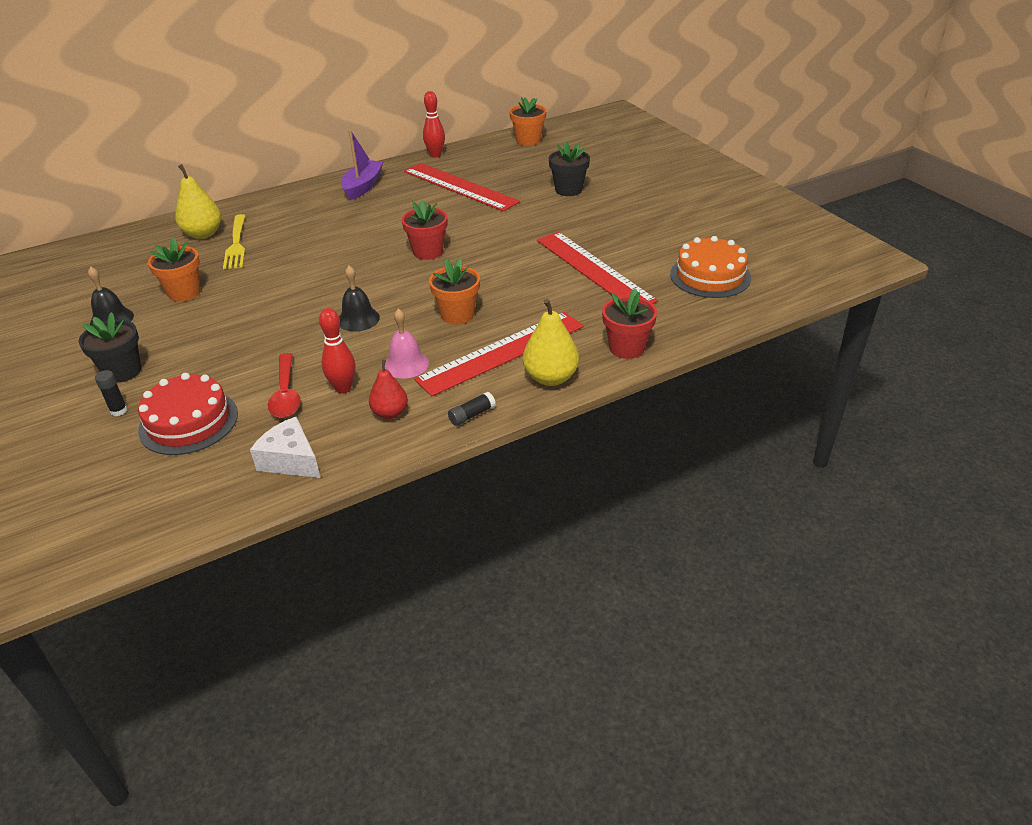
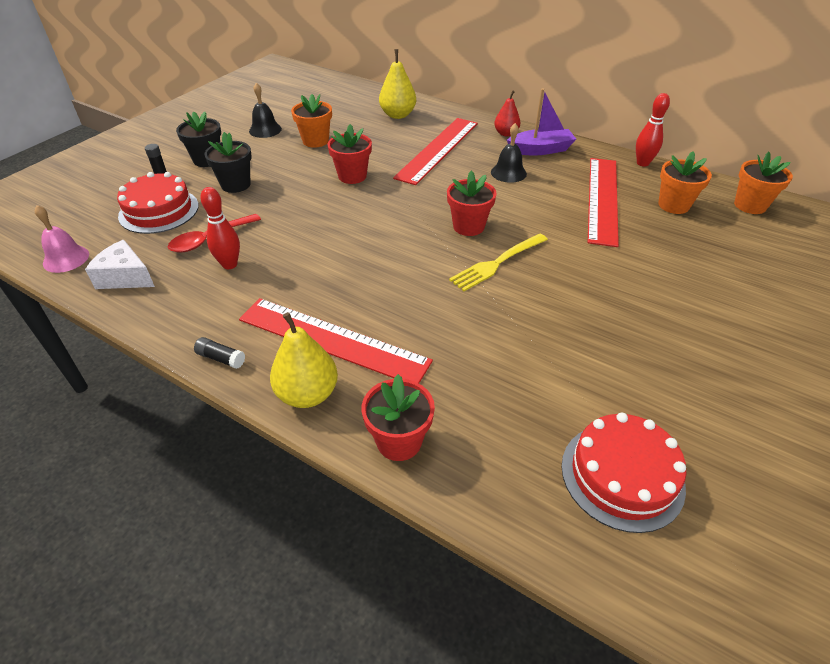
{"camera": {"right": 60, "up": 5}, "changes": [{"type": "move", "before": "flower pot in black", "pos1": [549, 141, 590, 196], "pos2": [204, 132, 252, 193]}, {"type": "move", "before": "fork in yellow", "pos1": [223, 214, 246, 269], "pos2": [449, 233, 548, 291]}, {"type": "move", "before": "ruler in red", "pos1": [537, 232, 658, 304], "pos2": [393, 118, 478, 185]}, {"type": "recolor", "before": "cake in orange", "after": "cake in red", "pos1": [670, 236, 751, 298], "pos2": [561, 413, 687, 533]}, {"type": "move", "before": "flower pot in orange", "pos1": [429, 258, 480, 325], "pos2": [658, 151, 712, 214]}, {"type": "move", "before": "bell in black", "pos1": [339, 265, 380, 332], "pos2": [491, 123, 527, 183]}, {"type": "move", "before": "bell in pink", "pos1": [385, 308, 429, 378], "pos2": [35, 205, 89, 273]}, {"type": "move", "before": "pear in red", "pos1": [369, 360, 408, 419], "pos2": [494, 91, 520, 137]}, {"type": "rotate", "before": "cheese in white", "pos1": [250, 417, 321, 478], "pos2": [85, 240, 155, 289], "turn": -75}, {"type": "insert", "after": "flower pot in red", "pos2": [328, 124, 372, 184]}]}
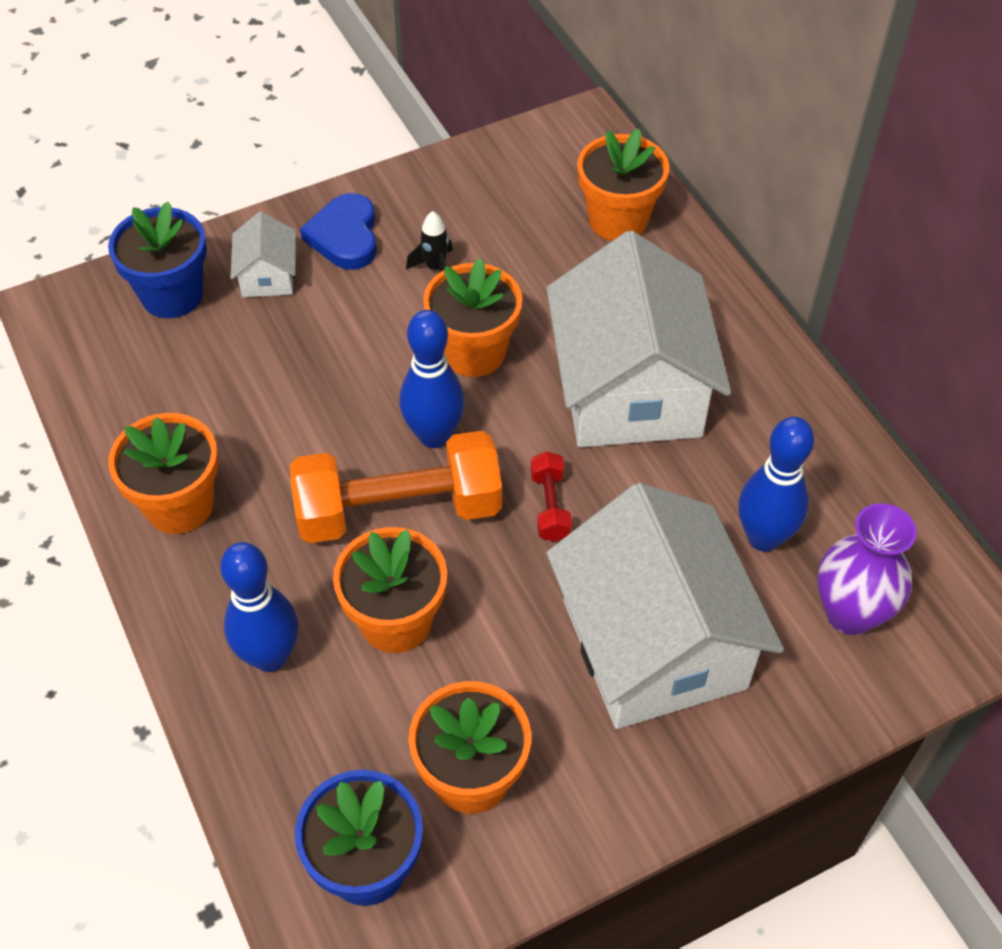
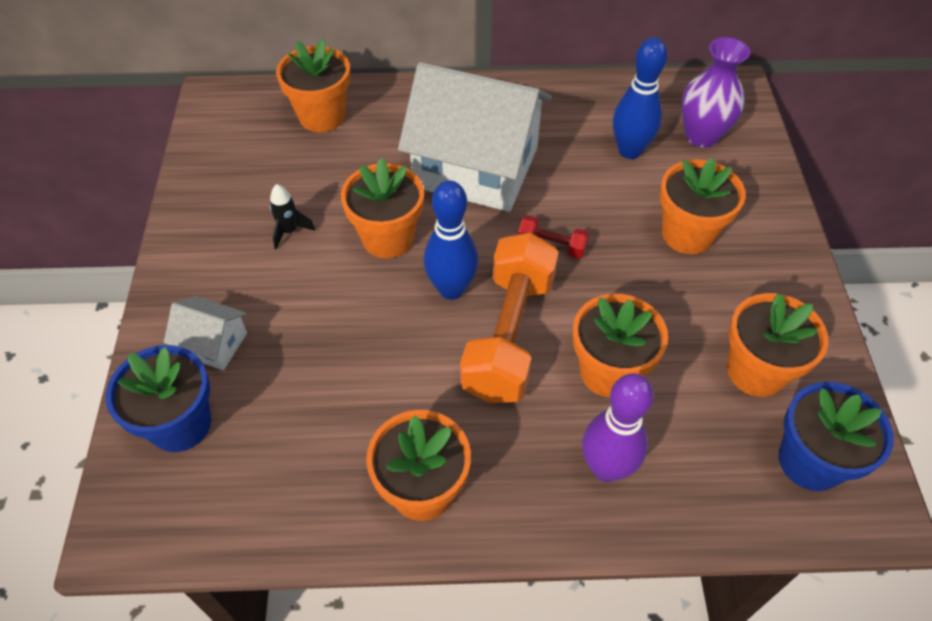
{"camera": {"right": -65, "up": 0}, "changes": [{"type": "delete", "before": "heart in blue", "pos1": [300, 193, 377, 270]}, {"type": "replace", "before": "house in white", "after": "flower pot in orange", "pos1": [547, 483, 784, 729], "pos2": [660, 158, 746, 254]}, {"type": "recolor", "before": "bowling pin in blue", "after": "bowling pin in purple", "pos1": [220, 542, 298, 672], "pos2": [582, 374, 653, 482]}]}
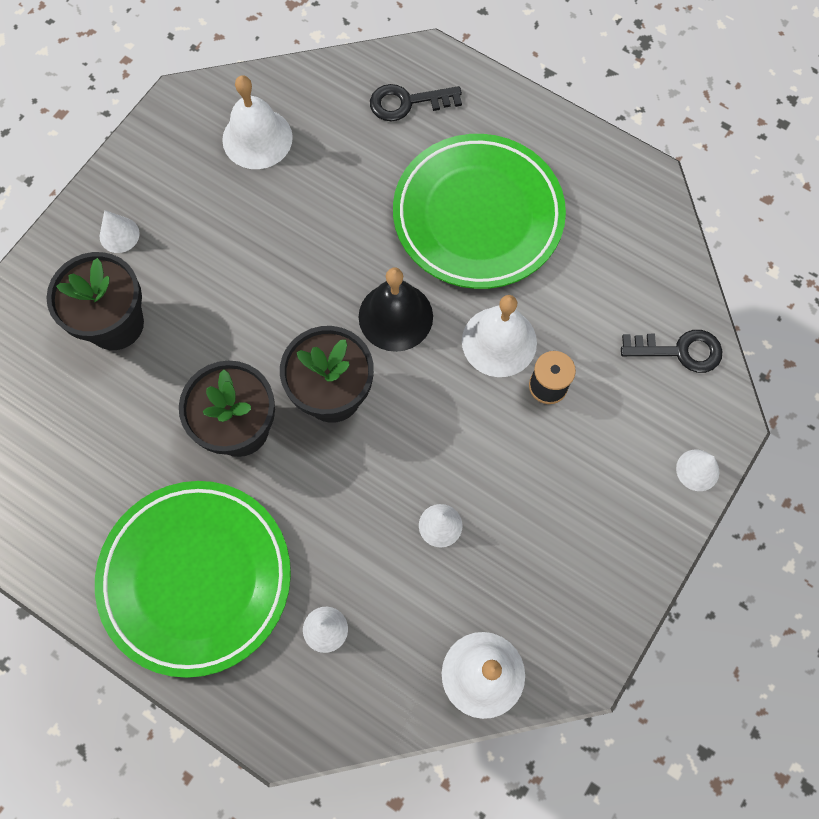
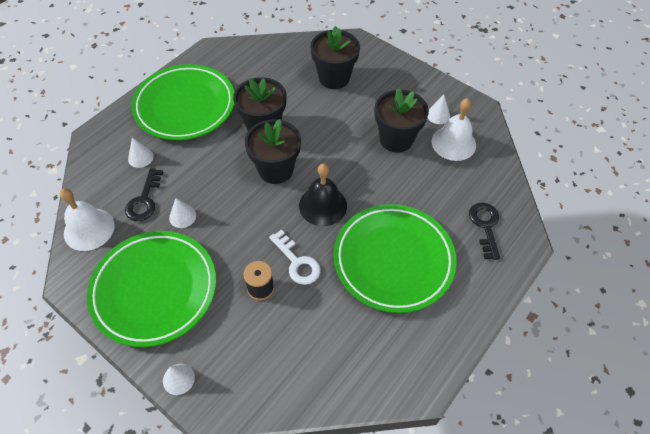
{"camera": {"right": 95, "up": -15}, "changes": [{"type": "move", "before": "cone in white", "pos1": [100, 210, 140, 253], "pos2": [427, 94, 450, 124]}, {"type": "replace", "before": "bell in white", "after": "key in white", "pos1": [462, 295, 537, 377], "pos2": [269, 230, 320, 285]}, {"type": "move", "before": "key in black", "pos1": [621, 330, 722, 373], "pos2": [125, 168, 163, 221]}, {"type": "insert", "after": "flower pot in black", "pos2": [375, 87, 429, 153]}, {"type": "insert", "after": "plate in green", "pos2": [87, 231, 216, 347]}]}
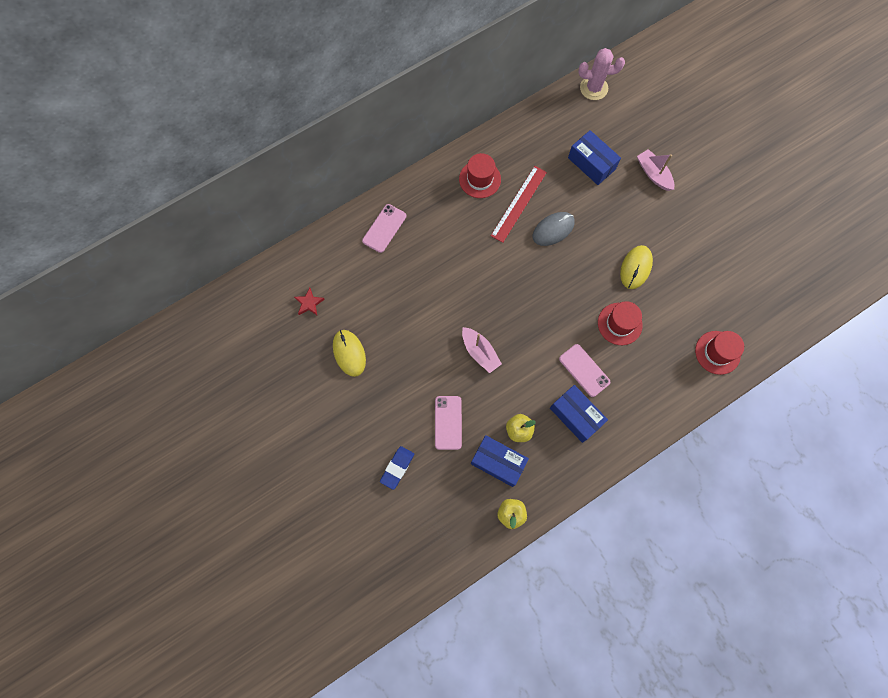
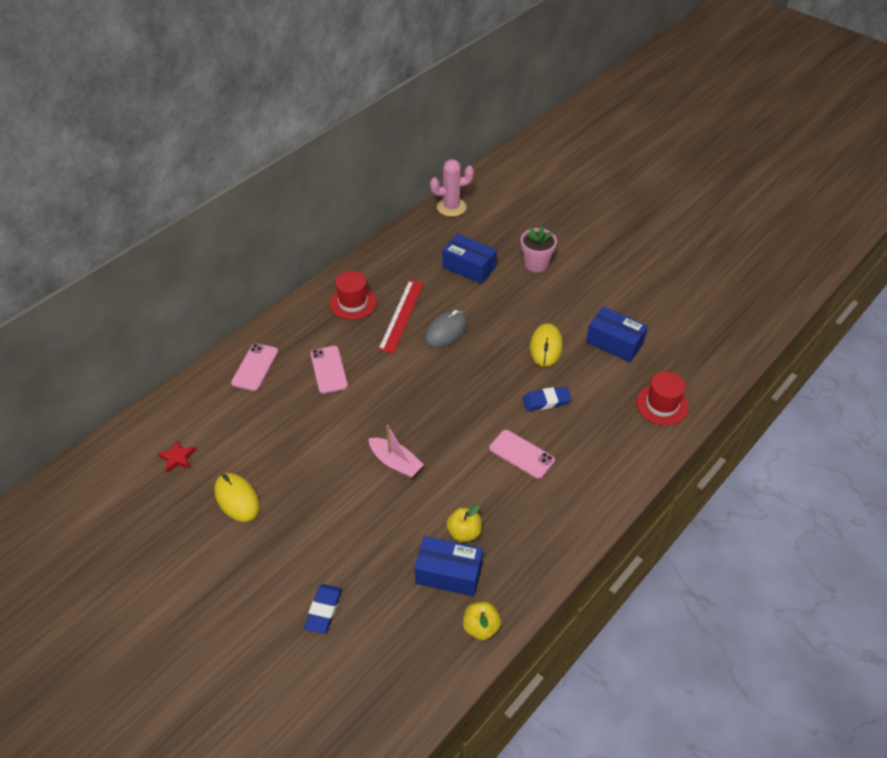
{"camera": {"right": -15, "up": -25}, "changes": [{"type": "replace", "before": "boat in pink", "after": "flower pot in pink", "pos1": [637, 149, 674, 191], "pos2": [521, 226, 557, 272]}, {"type": "replace", "before": "hat in red", "after": "eraser in blue", "pos1": [598, 301, 643, 345], "pos2": [523, 386, 571, 411]}, {"type": "move", "before": "box in blue", "pos1": [550, 385, 608, 443], "pos2": [586, 307, 648, 362]}, {"type": "move", "before": "phone in pink", "pos1": [435, 396, 462, 450], "pos2": [310, 346, 348, 394]}]}
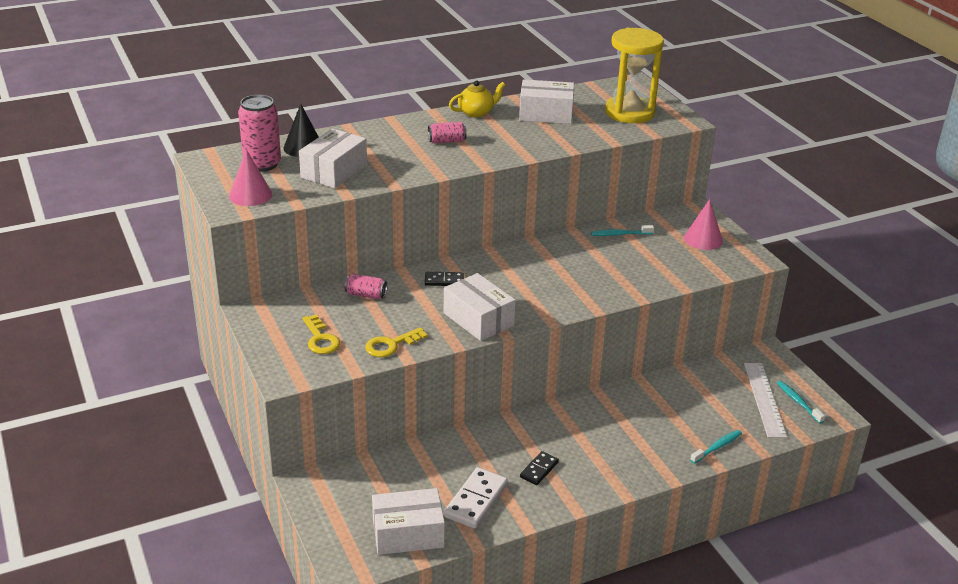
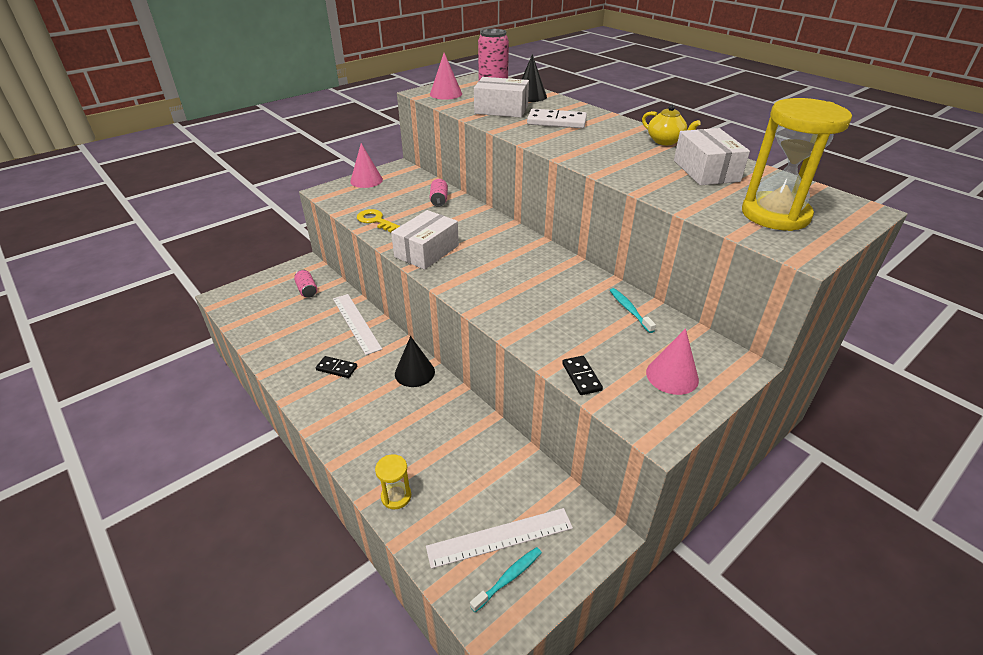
{"camera": {"right": 75, "up": 5}, "changes": [{"type": "move", "before": "can in pink", "pos1": [428, 122, 467, 144], "pos2": [294, 269, 317, 298]}, {"type": "move", "before": "domino in black", "pos1": [425, 272, 464, 286], "pos2": [562, 356, 603, 395]}, {"type": "delete", "before": "key in yellow", "pos1": [303, 314, 340, 354]}, {"type": "replace", "before": "toothbrush in turquoise", "after": "hourglass in yellow", "pos1": [690, 430, 742, 464], "pos2": [375, 454, 411, 510]}, {"type": "move", "before": "domino in white", "pos1": [444, 467, 508, 529], "pos2": [527, 109, 587, 128]}, {"type": "delete", "before": "box in white", "pos1": [372, 488, 445, 555]}, {"type": "insert", "after": "cone in pink", "pos2": [350, 143, 383, 188]}, {"type": "insert", "after": "ruler in white", "pos2": [333, 294, 382, 355]}, {"type": "insert", "after": "cone in black", "pos2": [395, 336, 435, 387]}]}
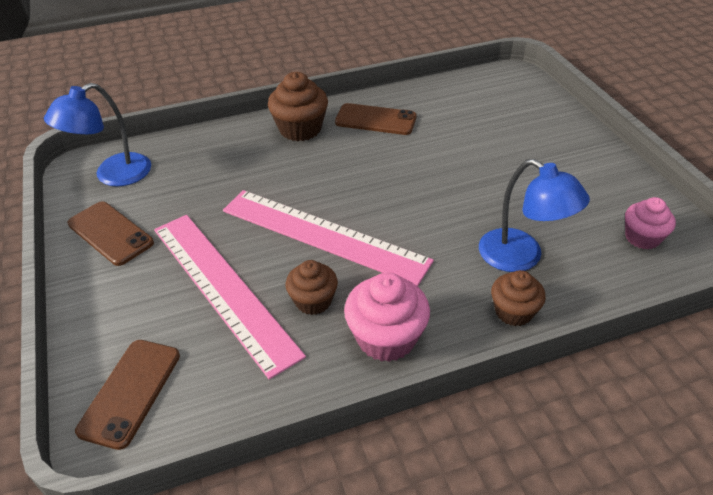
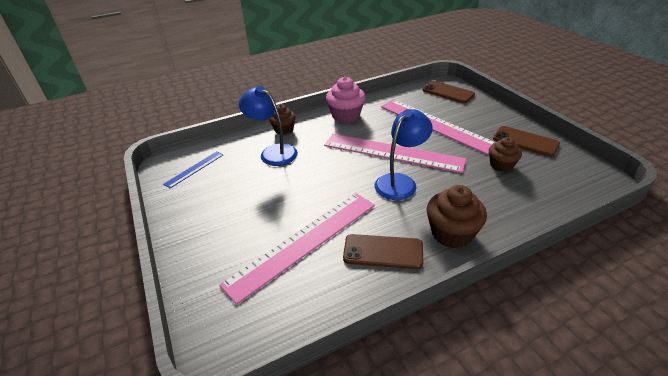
{"camera": {"right": 175, "up": -5}, "changes": [{"type": "move", "before": "lamp in blue", "pos1": [44, 83, 151, 187], "pos2": [374, 109, 433, 200]}, {"type": "replace", "before": "cupcake in pink", "after": "ruler in blue", "pos1": [625, 197, 676, 249], "pos2": [163, 151, 223, 188]}, {"type": "move", "before": "cupcake in brown", "pos1": [286, 260, 338, 315], "pos2": [489, 137, 522, 172]}, {"type": "rotate", "before": "phone in brown", "pos1": [75, 340, 180, 450], "pos2": [422, 81, 475, 103], "turn": -60}, {"type": "insert", "after": "ruler in pink", "pos2": [219, 193, 375, 305]}]}
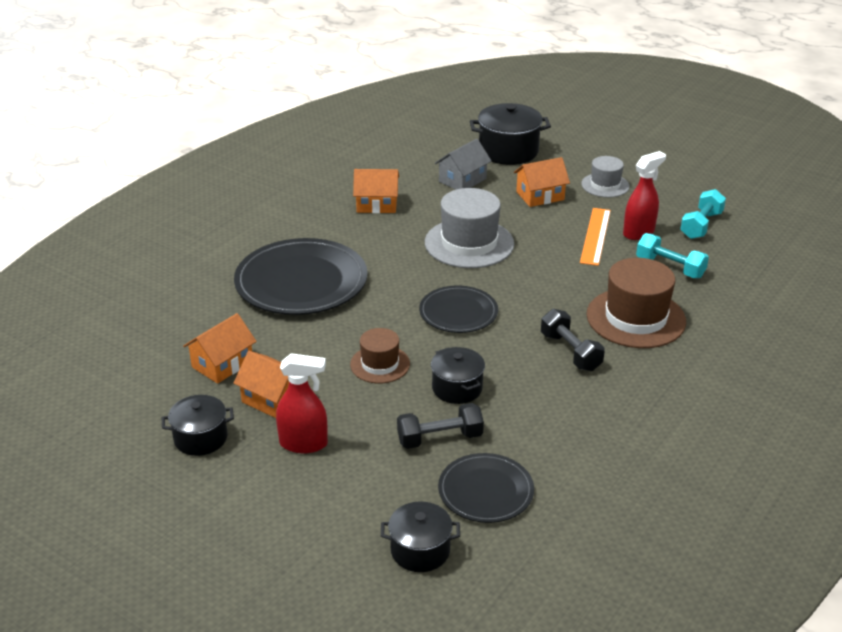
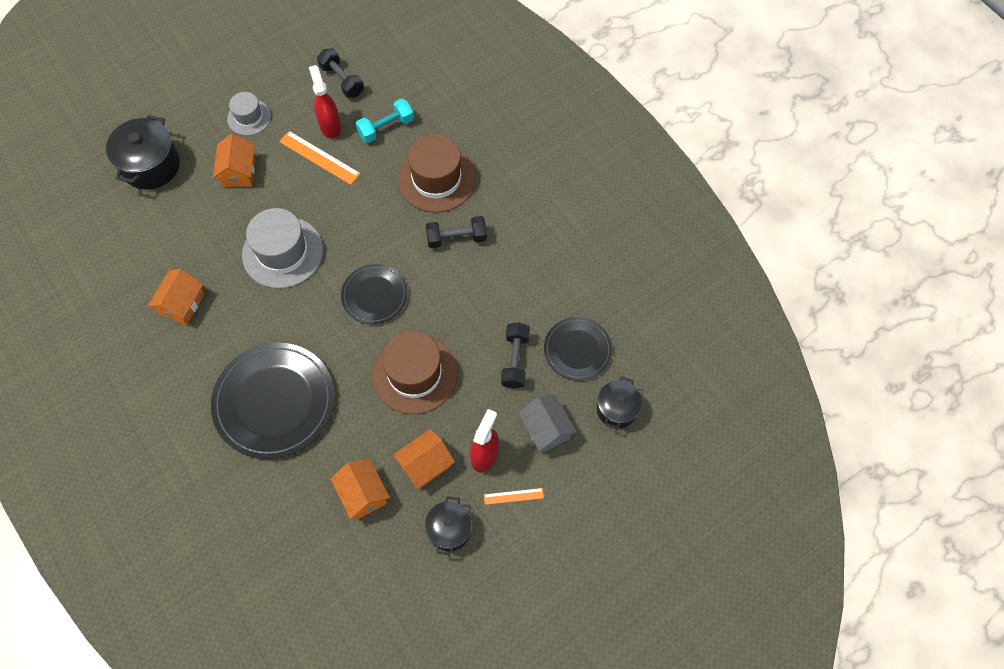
{"camera": {"right": -70, "up": 30}, "changes": [{"type": "move", "before": "house in grey", "pos1": [435, 139, 492, 189], "pos2": [518, 394, 577, 454]}, {"type": "recolor", "before": "dumbbell in turquoise", "after": "dumbbell in black", "pos1": [680, 189, 726, 239], "pos2": [317, 48, 364, 98]}, {"type": "resize", "before": "hat in brown", "pos1": [350, 328, 410, 384], "pos2": [372, 331, 458, 414], "scale": 1.74}, {"type": "delete", "before": "pot in black", "pos1": [431, 347, 485, 404]}, {"type": "insert", "after": "ruler in orange", "pos2": [484, 488, 544, 505]}]}
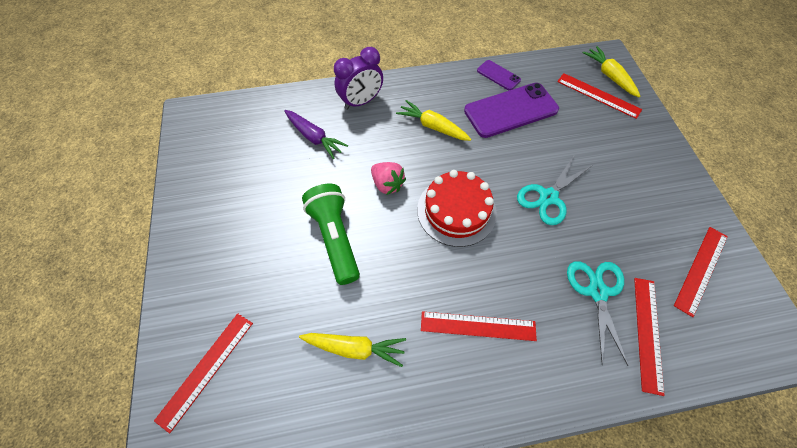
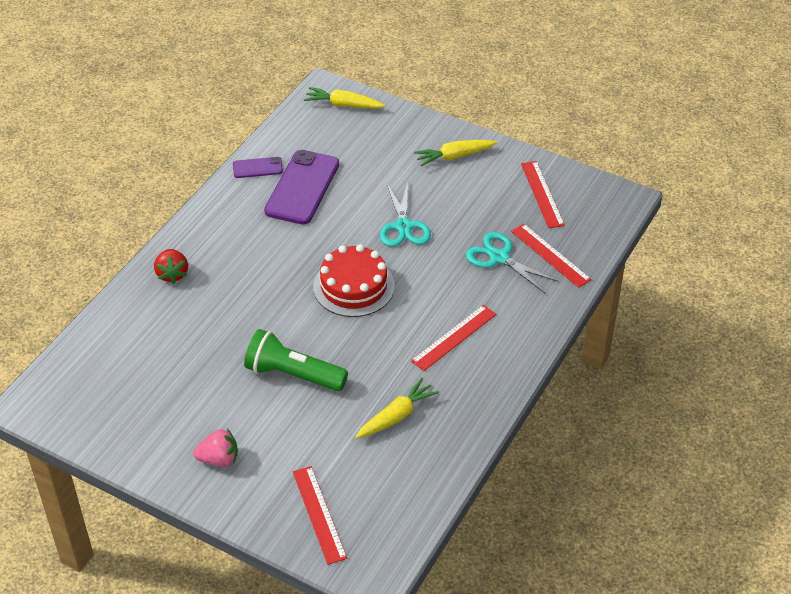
{"camera": {"right": -50, "up": -15}, "changes": [{"type": "replace", "before": "clock in purple", "after": "strawberry in red", "pos1": [334, 47, 383, 110], "pos2": [154, 249, 188, 284]}, {"type": "delete", "before": "ruler in red", "pos1": [557, 73, 642, 119]}, {"type": "move", "before": "carrot in yellow", "pos1": [396, 100, 471, 141], "pos2": [414, 140, 497, 167]}, {"type": "delete", "before": "carrot in purple", "pos1": [284, 110, 348, 159]}, {"type": "move", "before": "strawberry in pink", "pos1": [371, 162, 406, 195], "pos2": [193, 429, 238, 467]}]}
